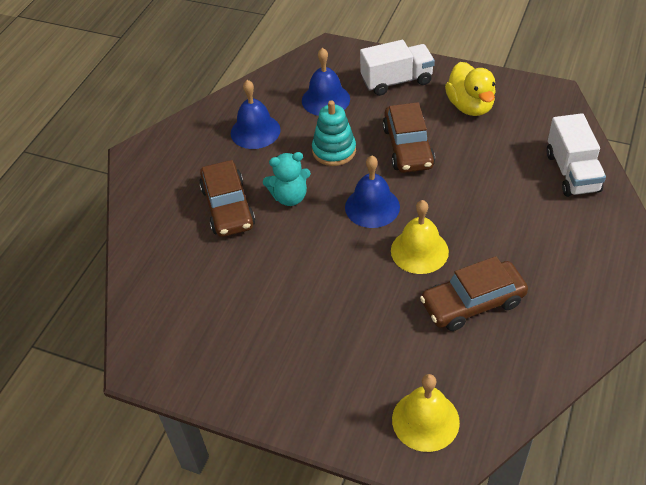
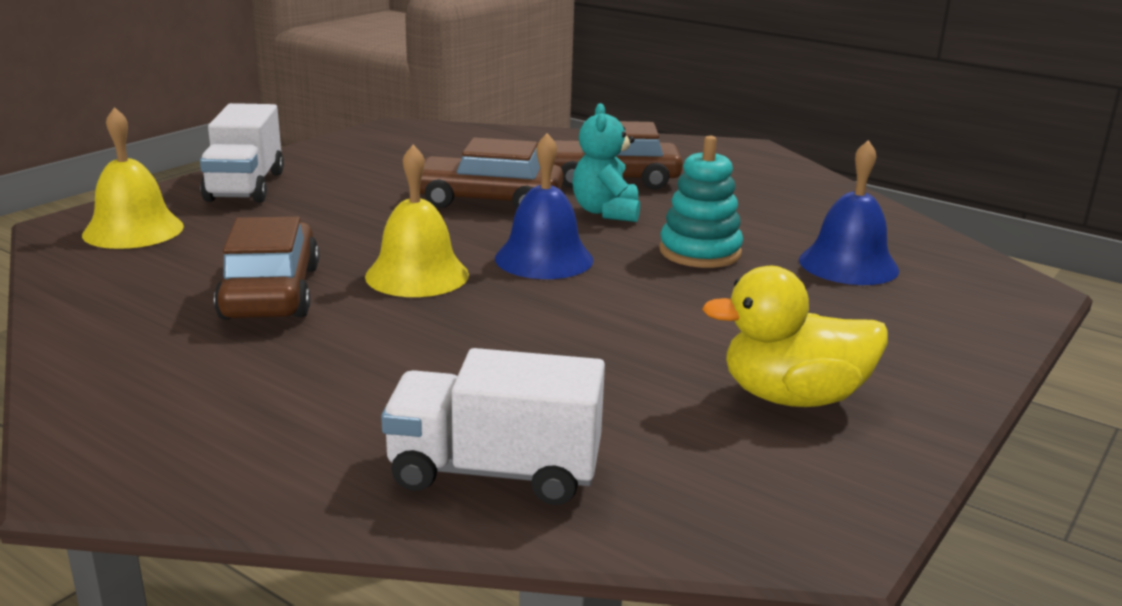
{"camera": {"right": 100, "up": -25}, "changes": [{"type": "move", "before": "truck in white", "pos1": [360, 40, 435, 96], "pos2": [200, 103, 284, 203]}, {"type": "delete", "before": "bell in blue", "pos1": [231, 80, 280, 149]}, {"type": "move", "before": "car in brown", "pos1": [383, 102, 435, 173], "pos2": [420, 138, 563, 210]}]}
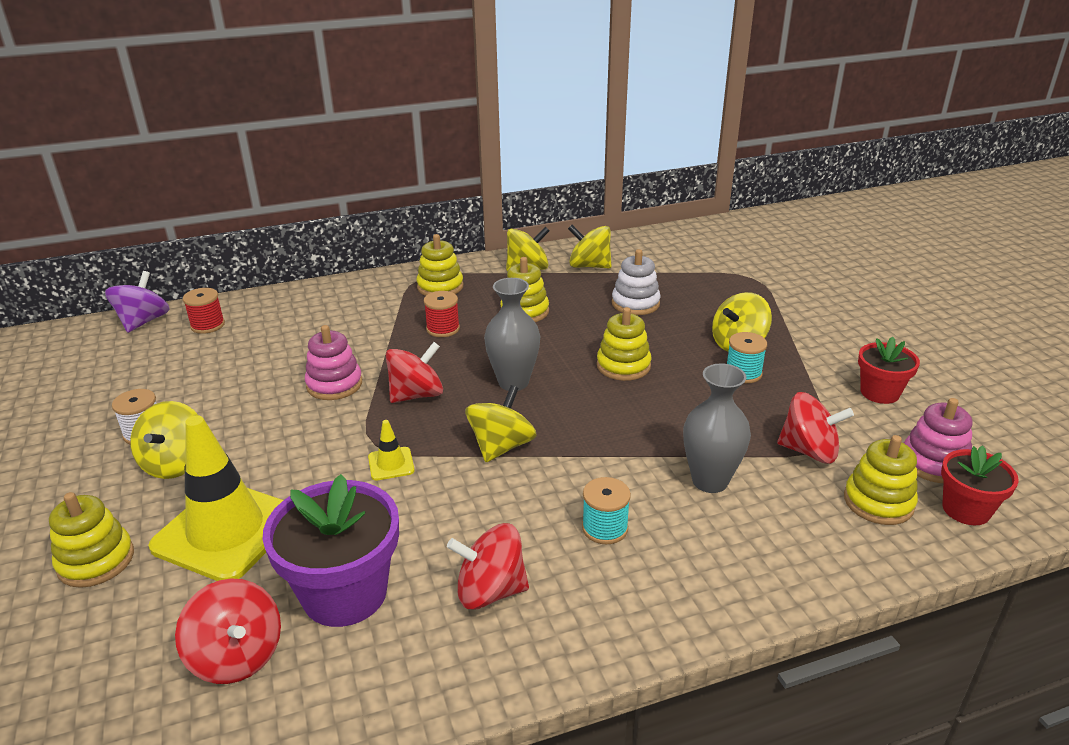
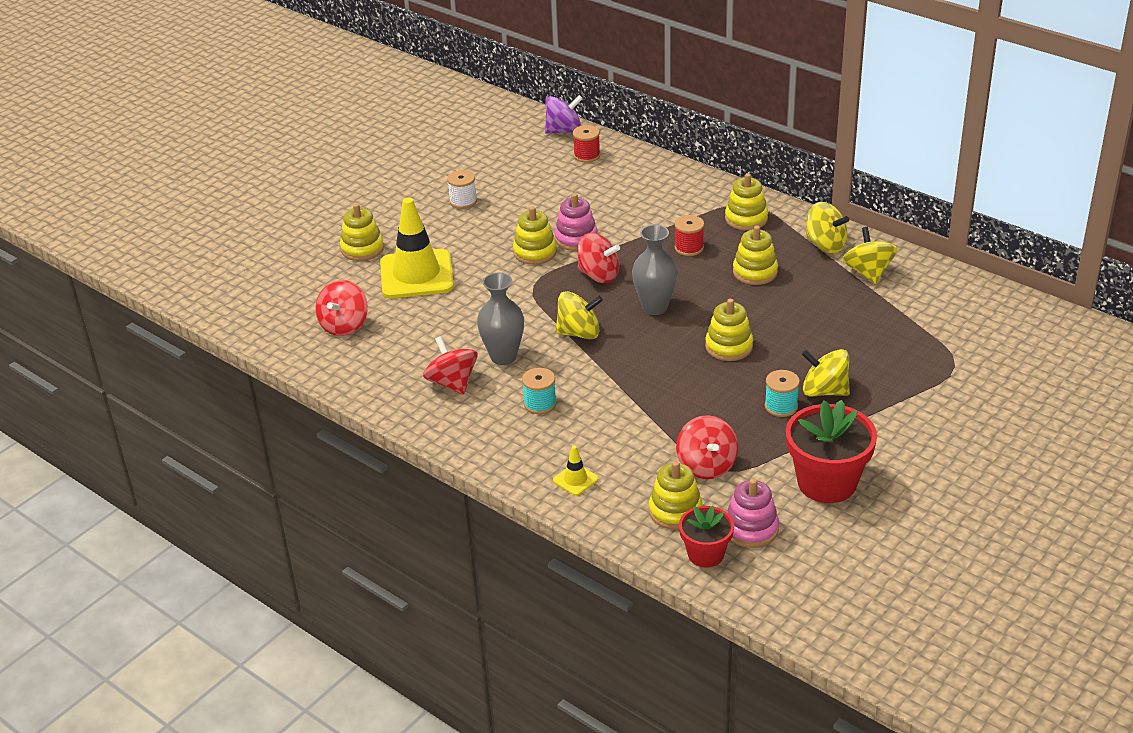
{"camera": {"right": 60, "up": 5}, "changes": [{"type": "delete", "before": "stacking toy in white", "pos1": [612, 249, 661, 315]}, {"type": "resize", "before": "flower pot in red", "pos1": [858, 337, 920, 404], "pos2": [786, 400, 877, 503], "scale": 1.7}, {"type": "move", "before": "vase in grey", "pos1": [683, 363, 751, 493], "pos2": [477, 273, 524, 365]}, {"type": "delete", "before": "spinning top in yellow", "pos1": [130, 401, 199, 479]}, {"type": "move", "before": "traffic cone in yellow", "pos1": [368, 420, 415, 480], "pos2": [553, 445, 599, 496]}, {"type": "delete", "before": "flower pot in purple", "pos1": [262, 474, 399, 627]}, {"type": "insert", "after": "stacking toy in yellow", "pos2": [513, 206, 557, 265]}]}
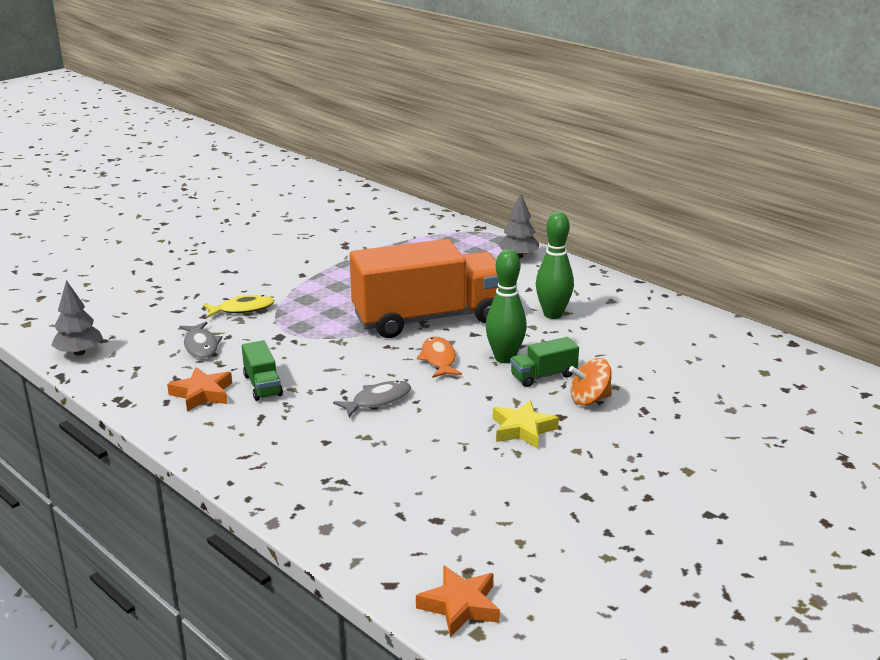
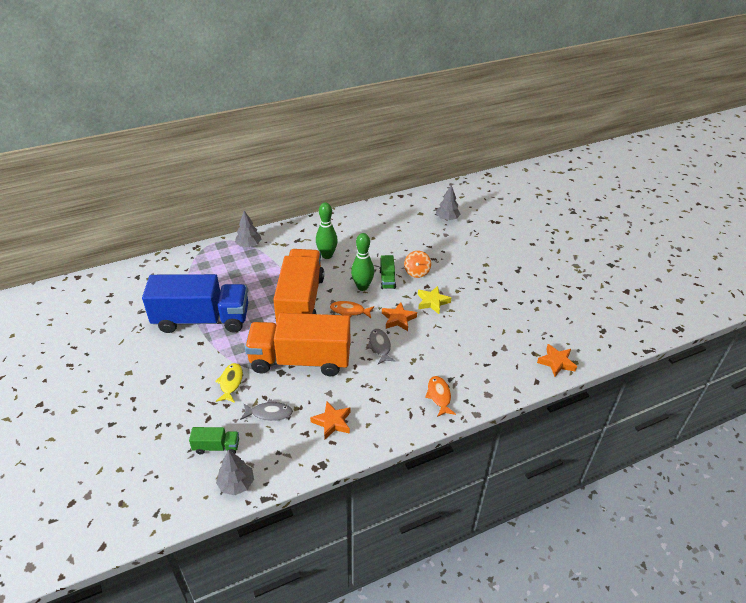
{"camera": {"right": -70, "up": 15}, "changes": [{"type": "move", "before": "truck in green", "pos1": [242, 340, 283, 401], "pos2": [189, 427, 239, 454]}, {"type": "insert", "after": "tree in grey", "pos2": [436, 185, 461, 221]}, {"type": "insert", "after": "truck in blue", "pos2": [142, 274, 248, 333]}, {"type": "insert", "after": "star in orange", "pos2": [382, 302, 417, 331]}, {"type": "insert", "after": "truck in orange", "pos2": [245, 313, 350, 376]}, {"type": "insert", "after": "fish in orange", "pos2": [425, 376, 456, 417]}]}
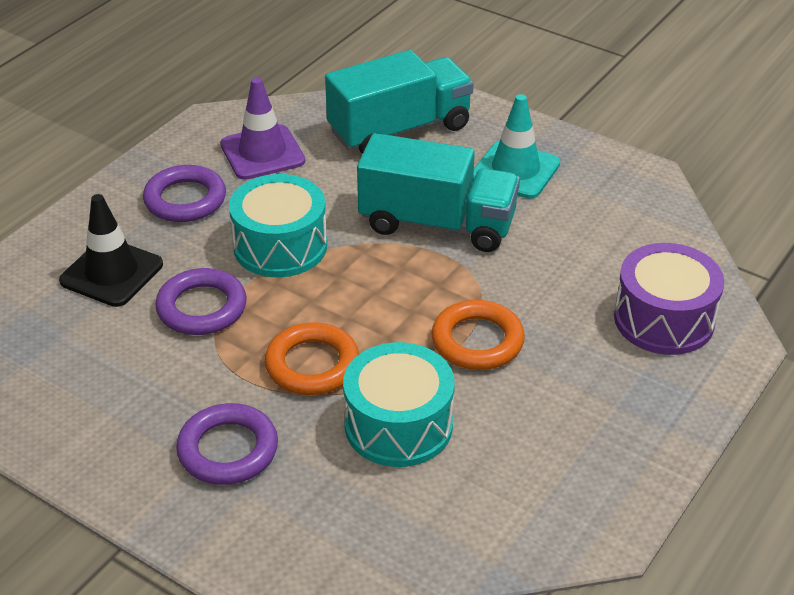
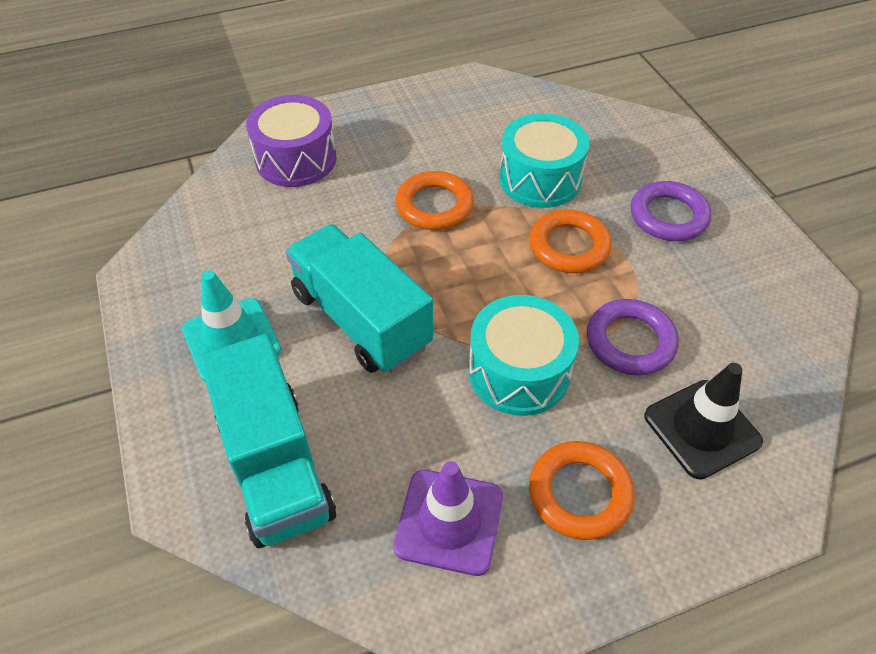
{"camera": {"right": -145, "up": 10}, "changes": [{"type": "rotate", "before": "truck in turquoise", "pos1": [325, 50, 474, 154], "pos2": [199, 334, 336, 548], "turn": -120}, {"type": "recolor", "before": "ring in purple", "after": "ring in orange", "pos1": [143, 165, 226, 222], "pos2": [529, 441, 634, 540]}]}
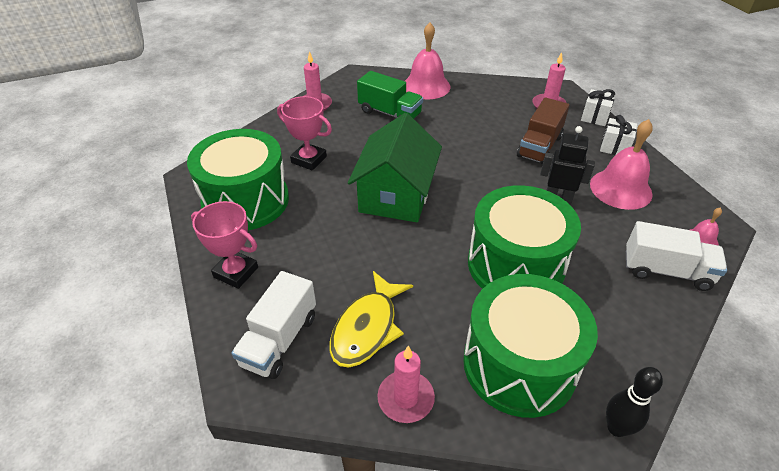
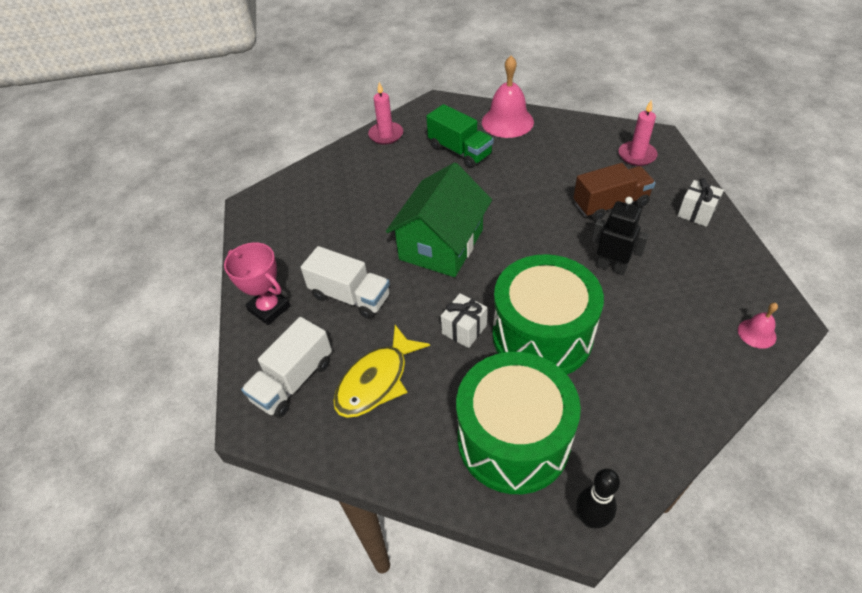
{"camera": {"right": 15, "up": 5}, "changes": [{"type": "move", "before": "gift in white", "pos1": [581, 89, 615, 126], "pos2": [441, 293, 487, 348]}, {"type": "delete", "before": "trophy in pink", "pos1": [277, 96, 332, 171]}, {"type": "rotate", "before": "truck in brown", "pos1": [517, 97, 569, 165], "pos2": [573, 163, 655, 221], "turn": -150}, {"type": "delete", "before": "bell in pink", "pos1": [590, 119, 653, 210]}, {"type": "delete", "before": "drum in green", "pos1": [187, 129, 289, 230]}, {"type": "move", "before": "truck in white", "pos1": [626, 221, 727, 291], "pos2": [301, 246, 390, 319]}, {"type": "delete", "before": "candle in pink", "pos1": [377, 346, 435, 423]}]}
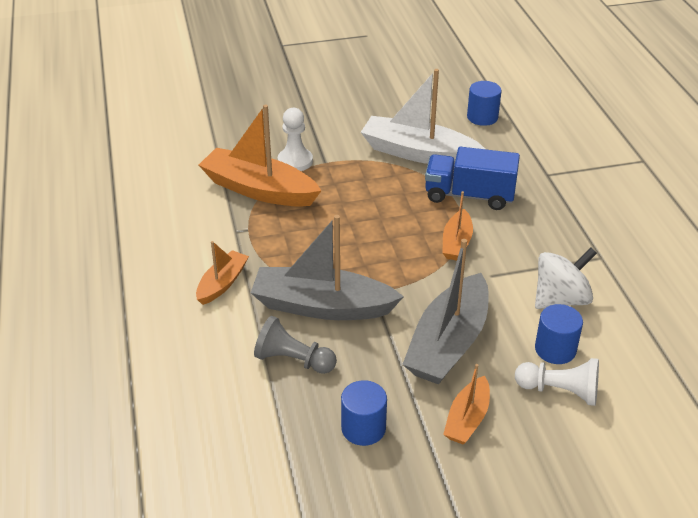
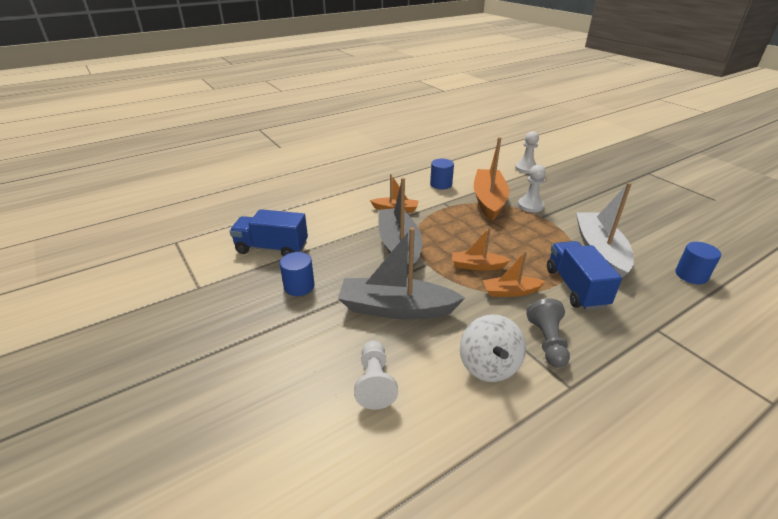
{"camera": {"right": 70, "up": -5}, "changes": [{"type": "rotate", "before": "spinning top in white", "pos1": [535, 247, 597, 309], "pos2": [460, 314, 526, 382], "turn": 45}, {"type": "move", "before": "cylinder in blue", "pos1": [535, 304, 583, 364], "pos2": [430, 159, 454, 190]}, {"type": "move", "before": "pawn in grey", "pos1": [254, 316, 337, 374], "pos2": [526, 299, 570, 367]}, {"type": "move", "before": "boat in orange", "pos1": [443, 364, 490, 444], "pos2": [452, 227, 511, 271]}, {"type": "insert", "after": "pawn in white", "pos2": [515, 131, 539, 174]}, {"type": "insert", "after": "truck in blue", "pos2": [229, 209, 308, 256]}]}
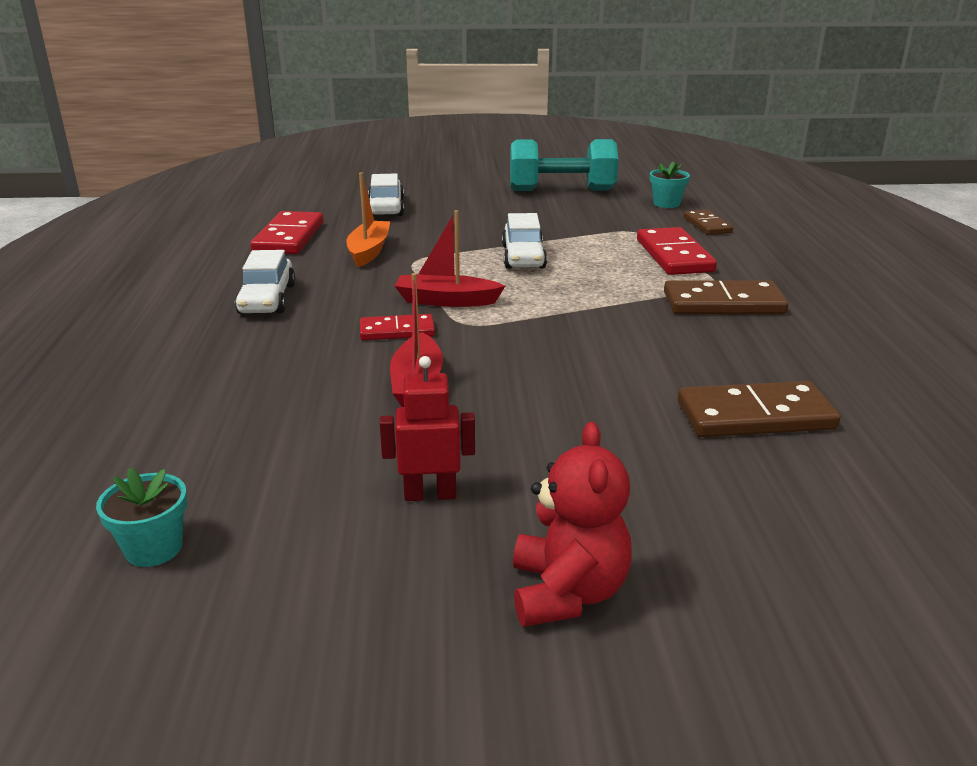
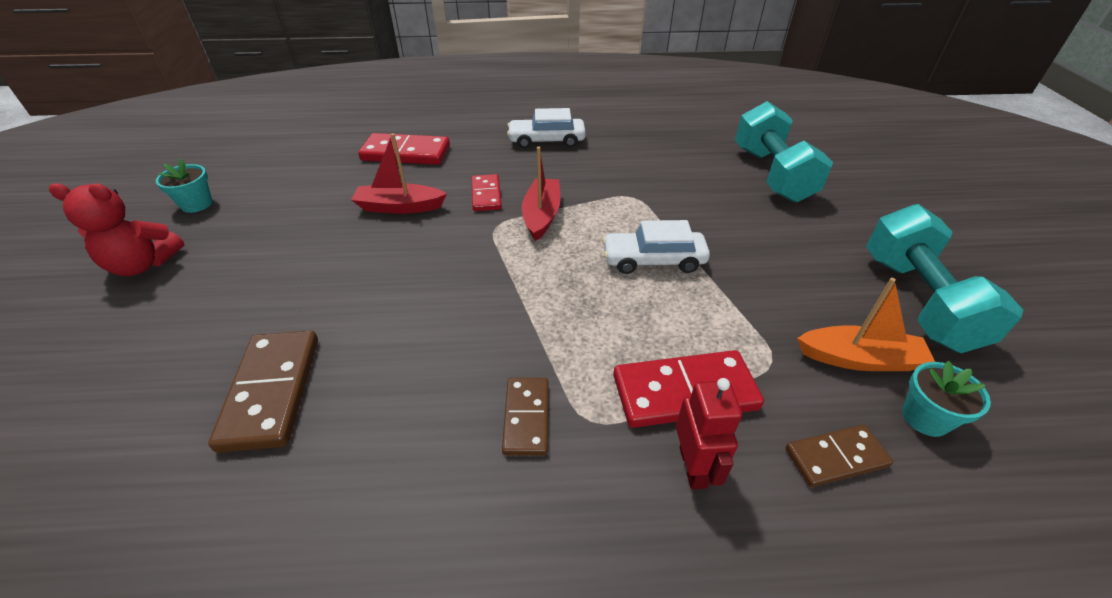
{"camera": {"right": 90, "up": 15}, "changes": [{"type": "move", "before": "boat in orange", "pos1": [346, 173, 390, 267], "pos2": [797, 278, 935, 371]}, {"type": "replace", "before": "car in white", "after": "dumbbell in turquoise", "pos1": [368, 173, 404, 216], "pos2": [735, 101, 833, 203]}, {"type": "move", "before": "domino in red", "pos1": [250, 211, 323, 254], "pos2": [358, 133, 450, 165]}, {"type": "resize", "before": "domino in brown", "pos1": [664, 280, 788, 314], "pos2": [502, 378, 549, 456], "scale": 0.61}, {"type": "move", "before": "robot in red", "pos1": [380, 356, 475, 501], "pos2": [676, 378, 742, 490]}, {"type": "move", "before": "flower pot in turquoise", "pos1": [96, 468, 187, 567], "pos2": [156, 158, 212, 213]}]}
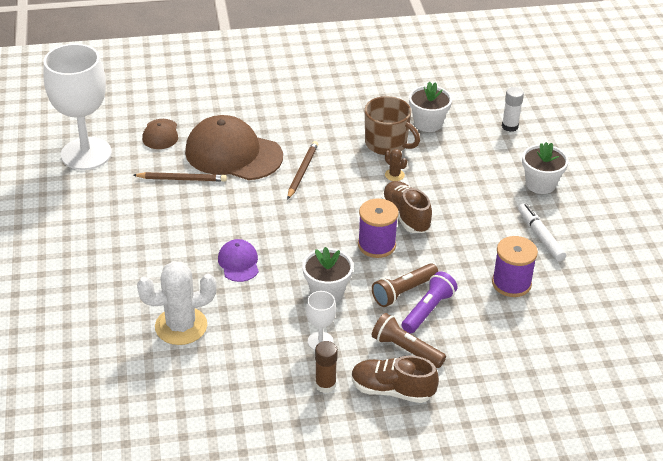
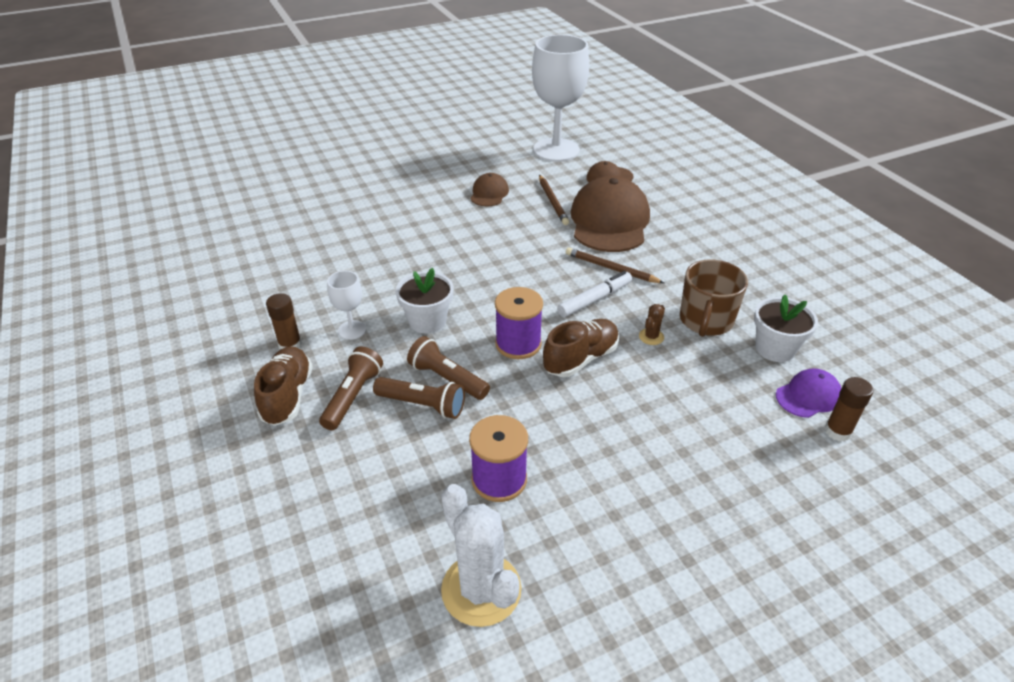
{"camera": {"right": 75, "up": 0}, "changes": [{"type": "recolor", "before": "glue stick in white", "after": "glue stick in brown", "pos1": [502, 87, 524, 132], "pos2": [825, 377, 873, 441]}, {"type": "rotate", "before": "pencil in brown", "pos1": [287, 141, 318, 200], "pos2": [566, 248, 664, 283], "turn": -150}, {"type": "delete", "before": "flower pot in white", "pos1": [522, 142, 569, 194]}, {"type": "move", "before": "marker in white", "pos1": [518, 203, 566, 262], "pos2": [557, 271, 632, 317]}, {"type": "move", "before": "cap in purple", "pos1": [218, 239, 259, 282], "pos2": [776, 368, 841, 418]}, {"type": "move", "before": "cactus in white", "pos1": [137, 261, 217, 345], "pos2": [441, 484, 521, 627]}, {"type": "recolor", "before": "flashlight in purple", "after": "flashlight in brown", "pos1": [402, 271, 458, 333], "pos2": [373, 377, 465, 419]}, {"type": "insert", "after": "cap in brown", "pos2": [470, 173, 509, 206]}]}
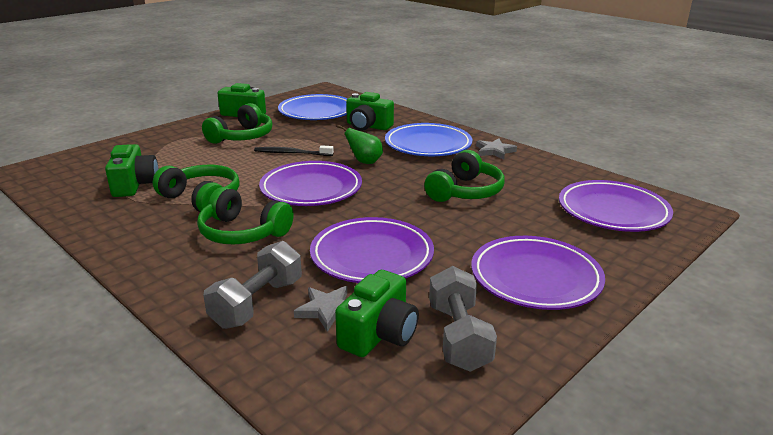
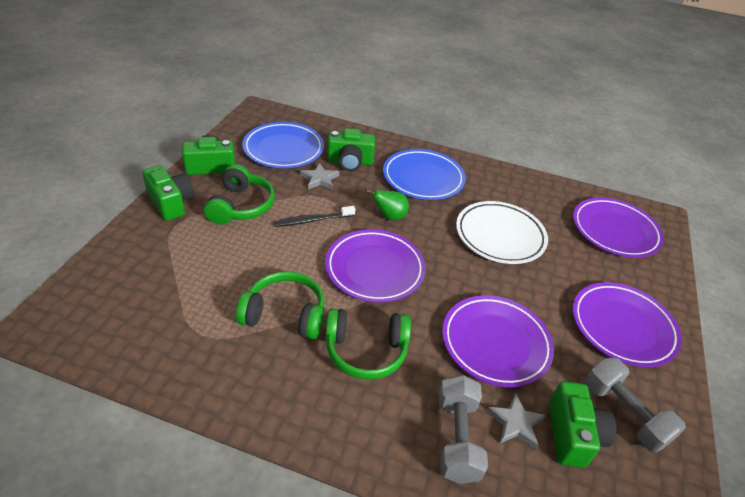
{"camera": {"right": -30, "up": 15}, "changes": [{"type": "move", "before": "star in grey", "pos1": [476, 138, 517, 159], "pos2": [300, 163, 340, 190]}, {"type": "move", "before": "camera in green", "pos1": [105, 144, 159, 197], "pos2": [142, 165, 194, 221]}, {"type": "replace", "before": "headphones in green", "after": "plate in white", "pos1": [424, 150, 505, 202], "pos2": [456, 201, 548, 264]}]}
